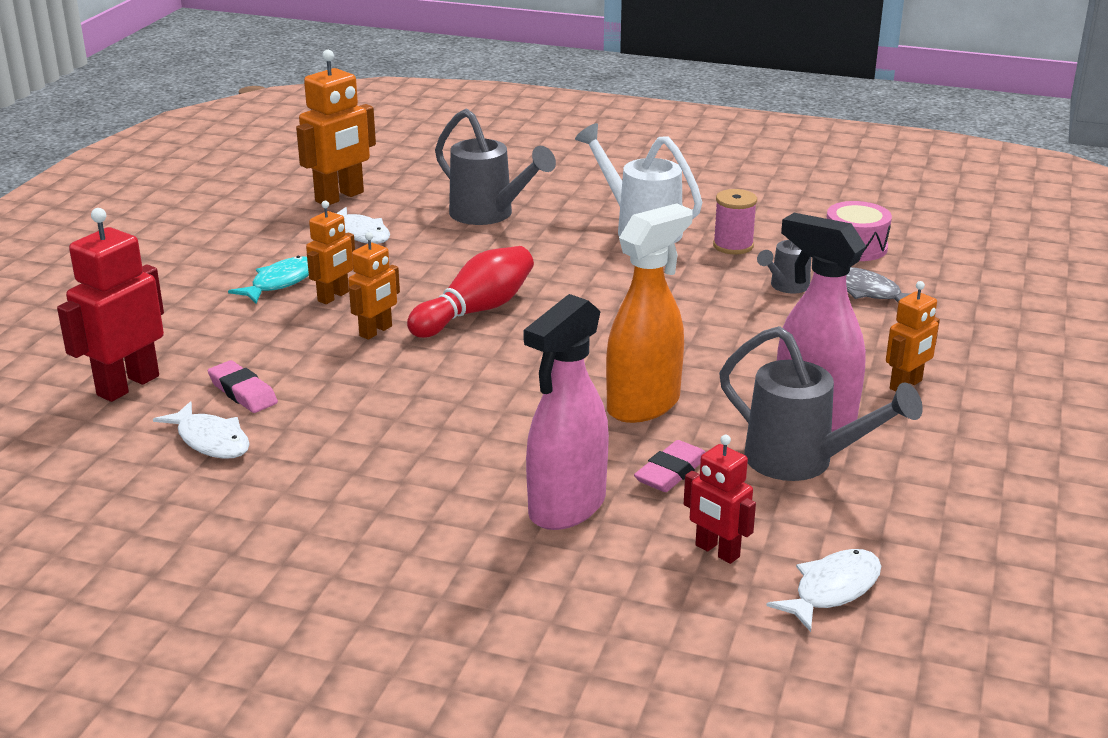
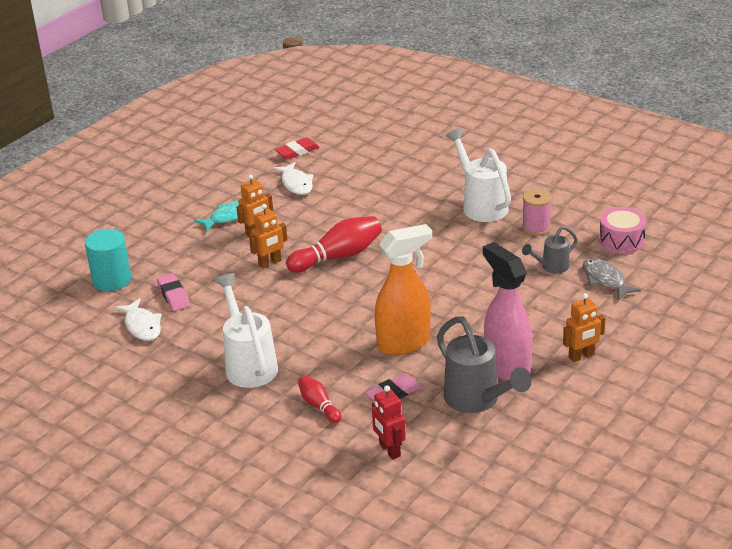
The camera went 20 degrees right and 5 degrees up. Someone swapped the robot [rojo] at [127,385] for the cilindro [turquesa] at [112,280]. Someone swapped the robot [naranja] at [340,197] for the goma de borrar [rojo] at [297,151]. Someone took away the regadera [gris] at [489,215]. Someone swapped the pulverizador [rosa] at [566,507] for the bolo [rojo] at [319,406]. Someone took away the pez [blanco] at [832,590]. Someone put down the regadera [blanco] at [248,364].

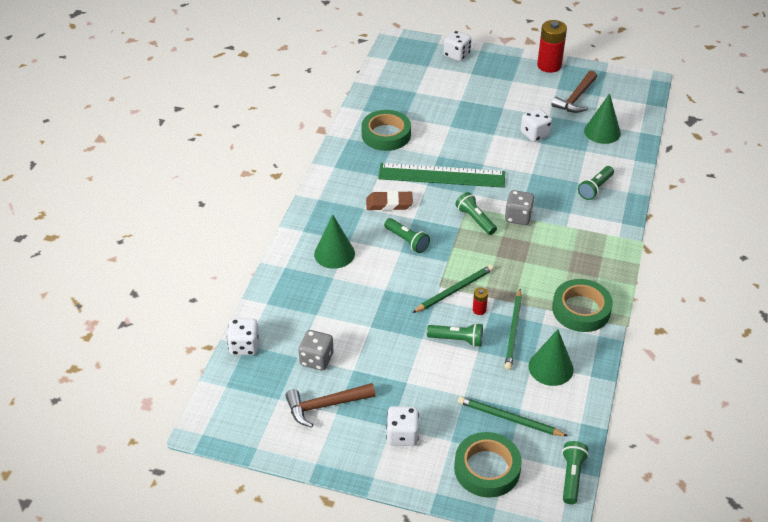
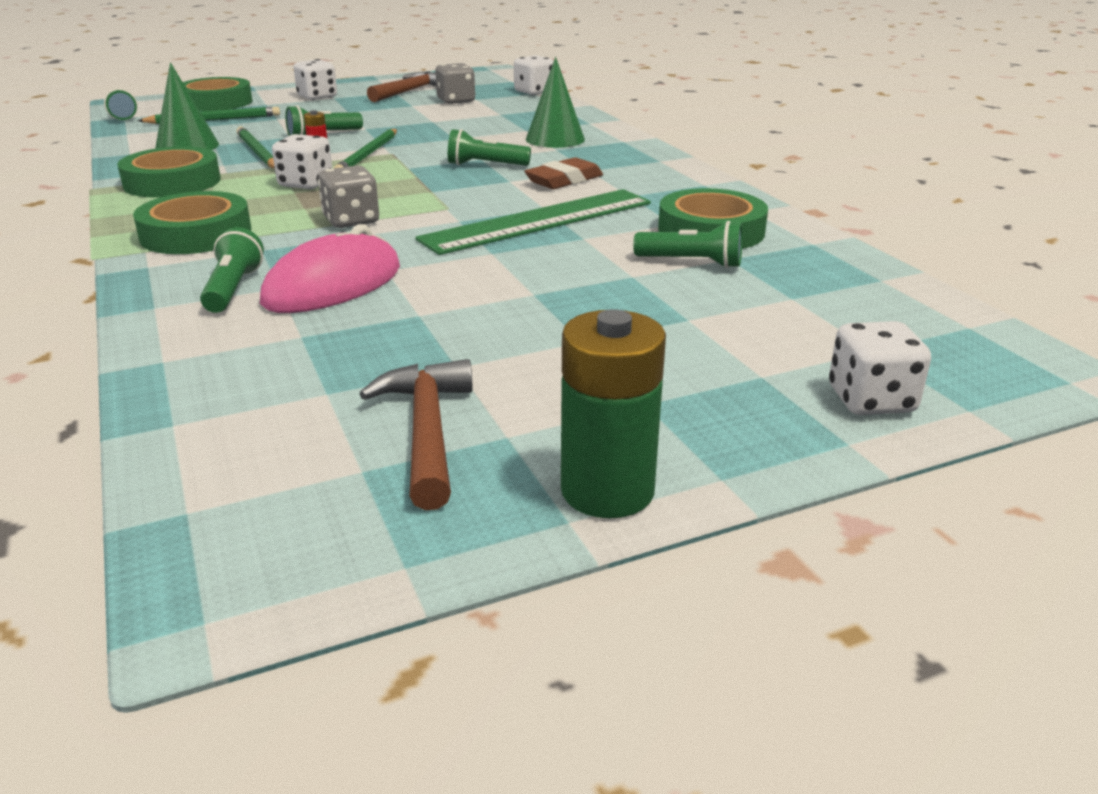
The camera went 140 degrees right and 15 degrees down. Someone carried the lámpara de mano [verde] from [475,219] to [692,262]. Someone carried the dado [blanco] from [535,134] to [306,184]. Someone repainted the pila [rojo] at [549,65], which became the pila [verde] at [607,490]. Someone took away the cono [verde] at [602,132]. Someone put down the cinta adhesiva [verde] at [196,234]. Someone put down the ratón [rosa] at [333,285].

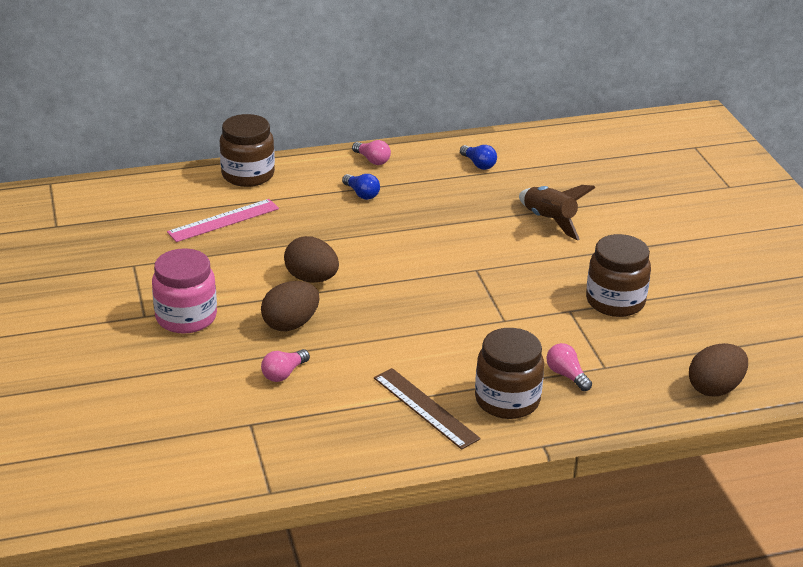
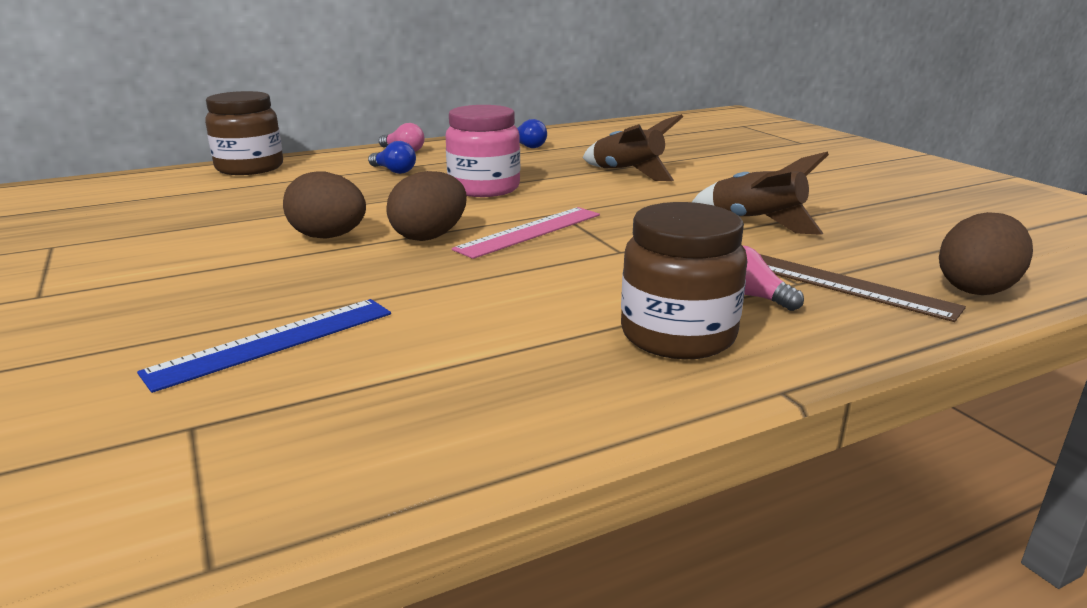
The camera went 10 degrees left and 10 degrees down. Someone carried the tarro [rosa] from [186,317] to [484,188]. Someone carried the regla [rosa] from [223,220] to [530,232]. Someone carried the huevo [marrón] from [290,324] to [429,236]. Someone swapped the bombilla [rosa] at [284,373] for the regla [azul] at [274,342]. Someone carried the regla [marrón] from [425,408] to [847,286]. Someone swapped the tarro [marrón] at [615,301] for the cohete [marrón] at [756,223].

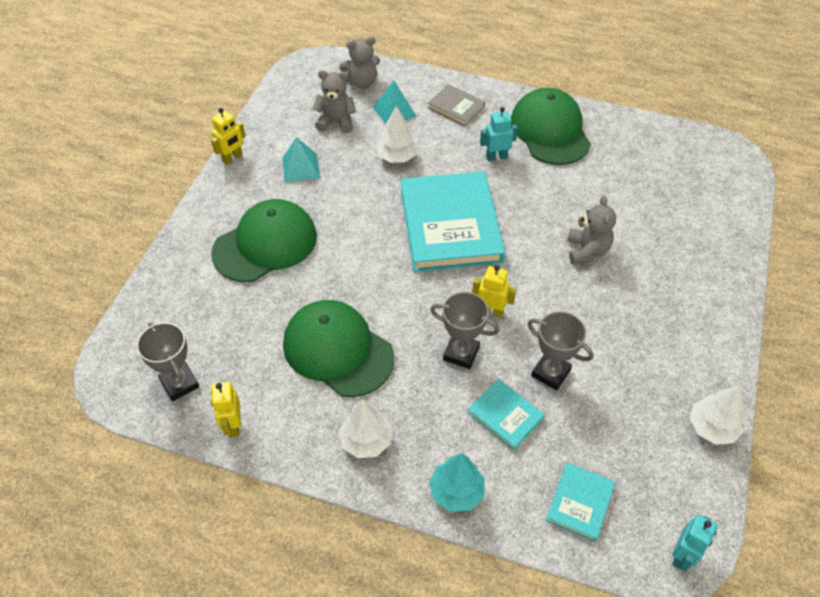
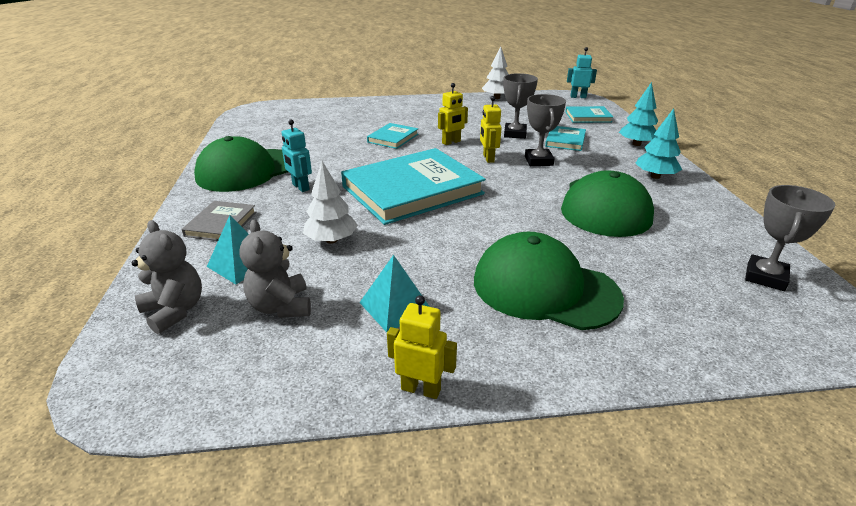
The camera went 115 degrees left and 20 degrees down. Someone carried the robot [amarillo] from [233,425] to [451,142]. Someone repainted the árbol [blanco] at [366,440], which became the árbol [turquesa] at [655,176]. Someone swapped the osito [gris] at [587,251] for the libro [turquesa] at [393,138].

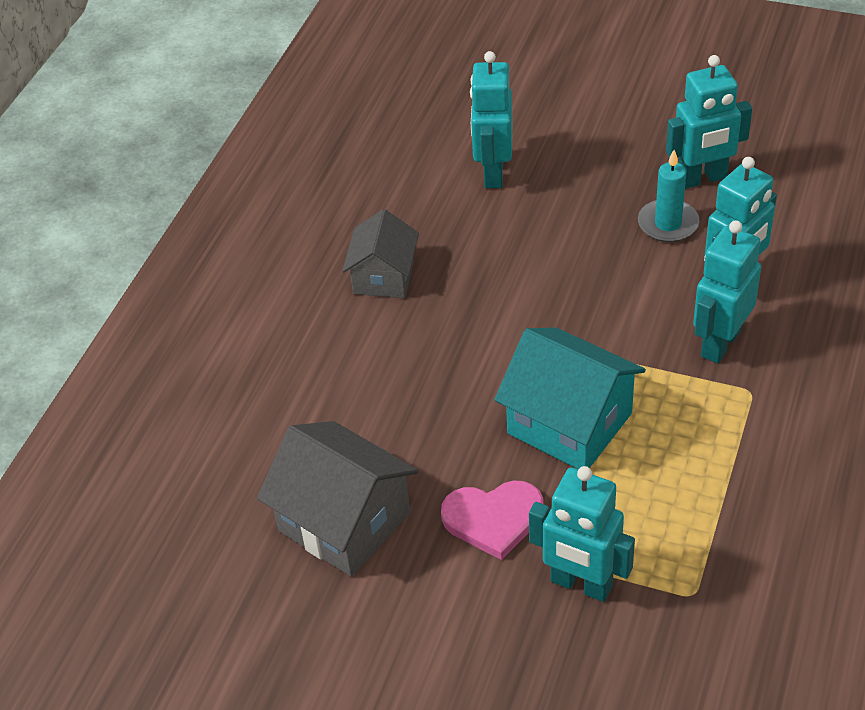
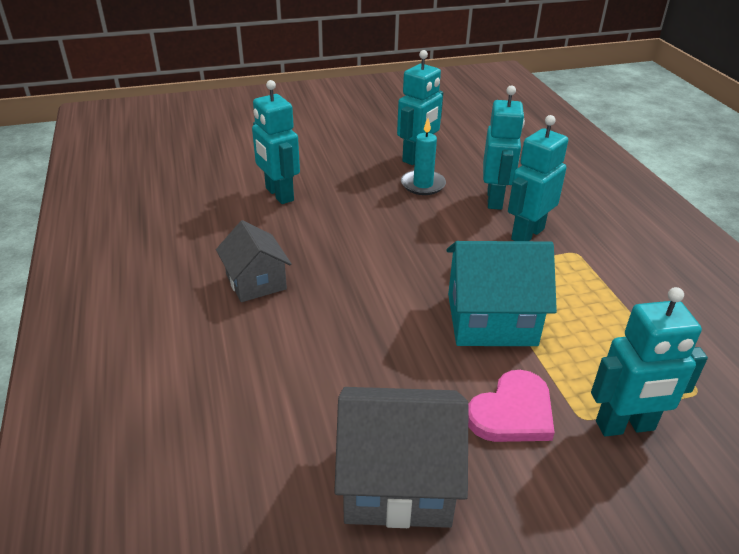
The camera went 40 degrees left and 10 degrees down. Someone rotated the robot [turquesa] at [719,343] by 45 degrees clockwise.

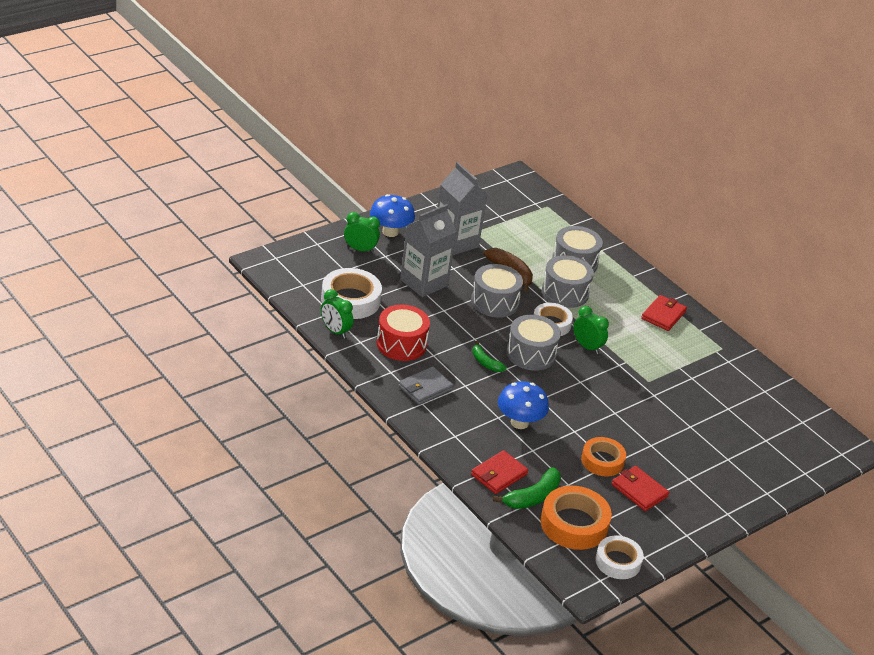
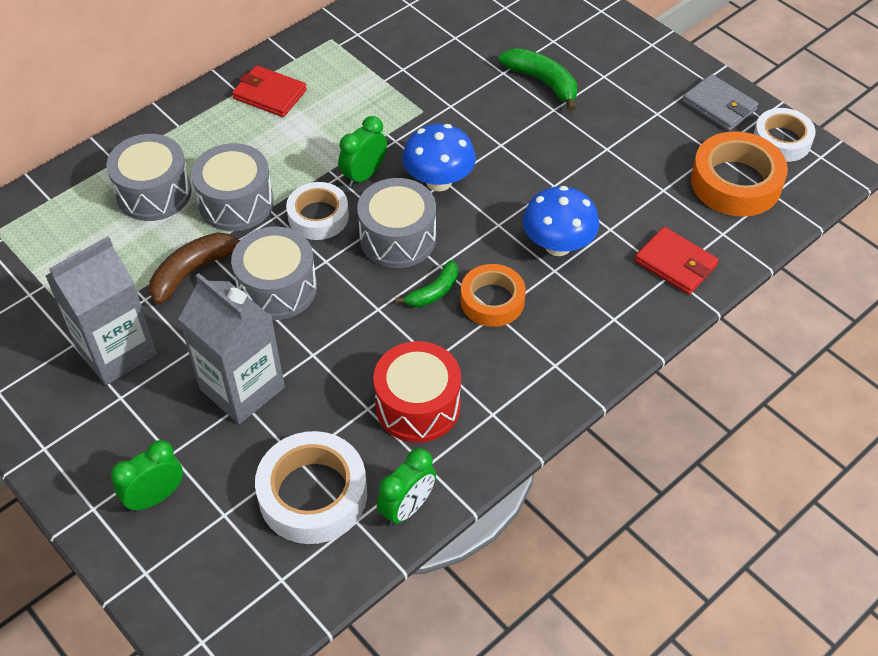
The camera went 90 degrees left and 15 degrees up. Someone rotated the despertador [verde] at [360,249] by 45 degrees clockwise. Someone carried the seta [azul] from [390,232] to [439,181]. Someone carried the cartera [gris] from [425,388] to [719,106]. Someone carried the plátano [verde] from [532,497] to [543,82]. Someone carried the cinta adhesiva [naranja] from [602,461] to [492,300]. Someone took away the cartera [rojo] at [639,490].

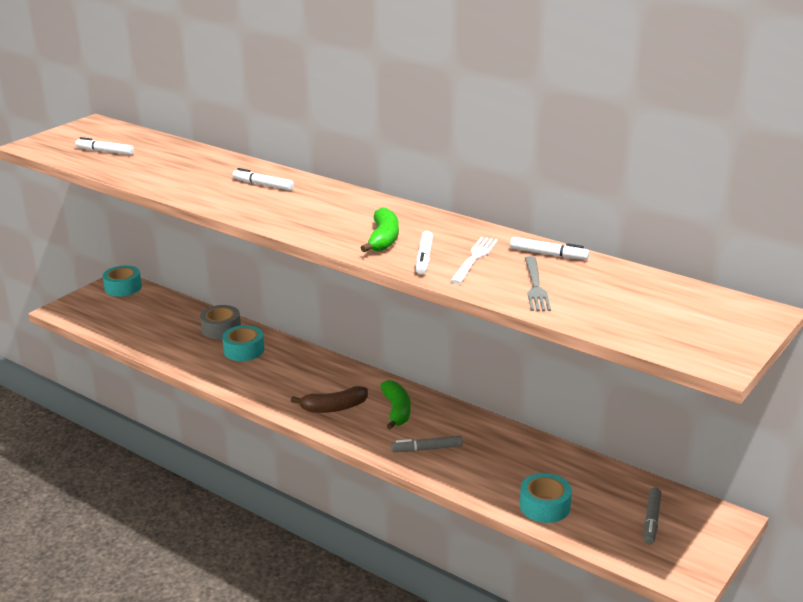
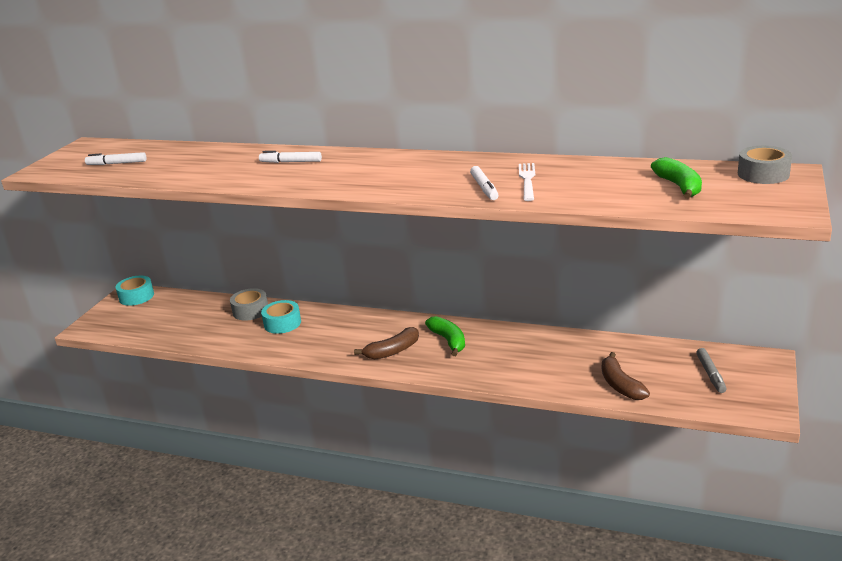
The camera went 15 degrees left and 0 degrees up. Someone carried the plátano [verde] from [383,239] to [679,186]. Someone took away the rotulador [gris] at [427,449]. Someone took away the rotulador [blanco] at [548,254]. Someone swapped the cinta adhesiva [turquesa] at [544,506] for the plátano [marrón] at [620,385]. Someone took away the tenedor [gris] at [535,286]. Someone put down the cinta adhesiva [gris] at [763,174].

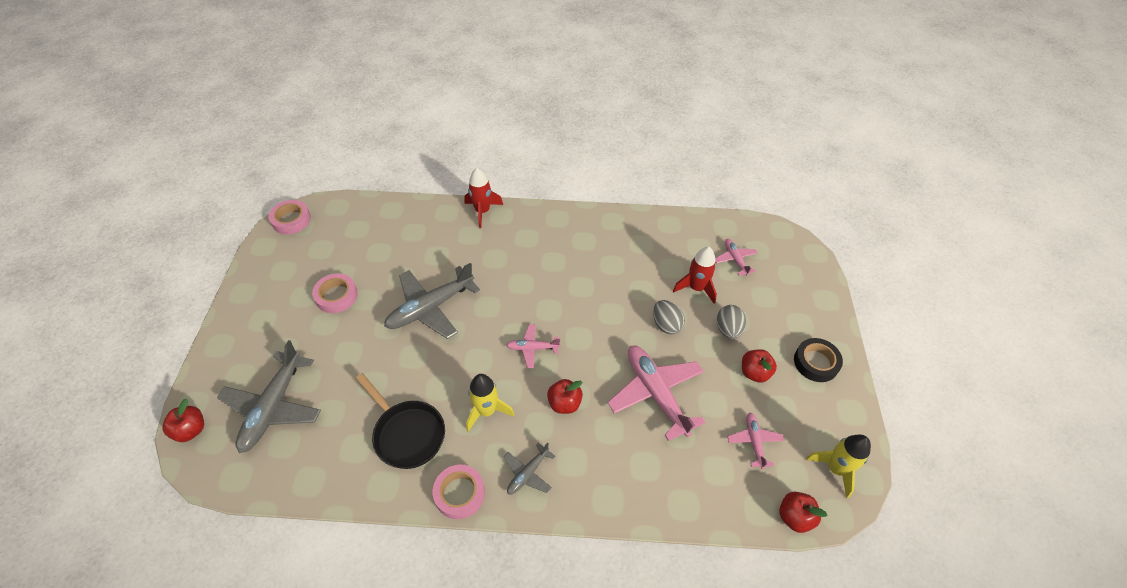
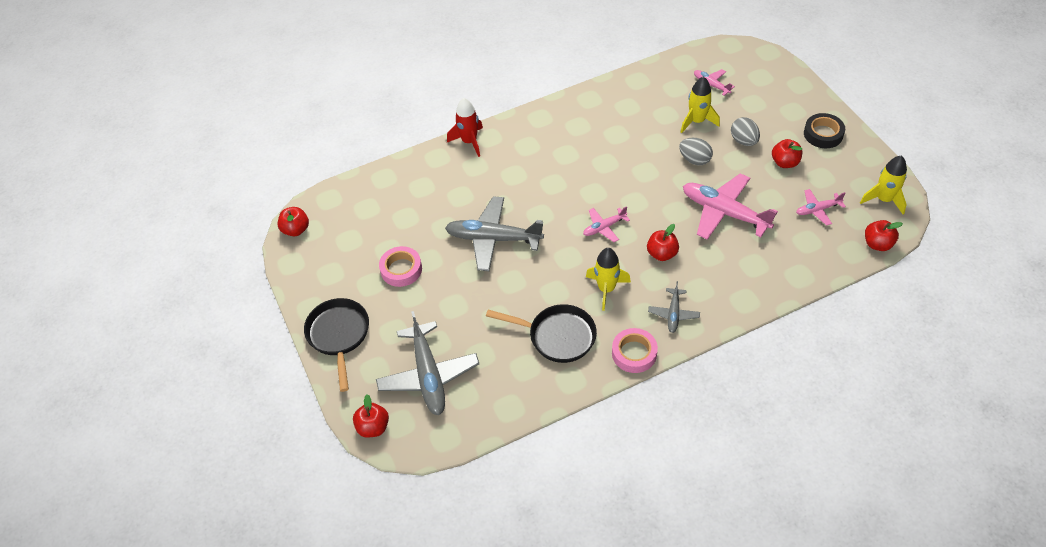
The camera went 25 degrees left and 0 degrees up. Someone swapped the cinta adhesiva [rosa] at [291,220] for the manzana [rojo] at [296,230]. Someone rotated the avión [gris] at [430,308] by 75 degrees clockwise. Someone repainted the cohete [rojo] at [696,288], which became the cohete [amarillo] at [697,121]. Someone rotated the avión [rosa] at [754,441] by 75 degrees counterclockwise. Someone put down the sartén [negro] at [339,335].

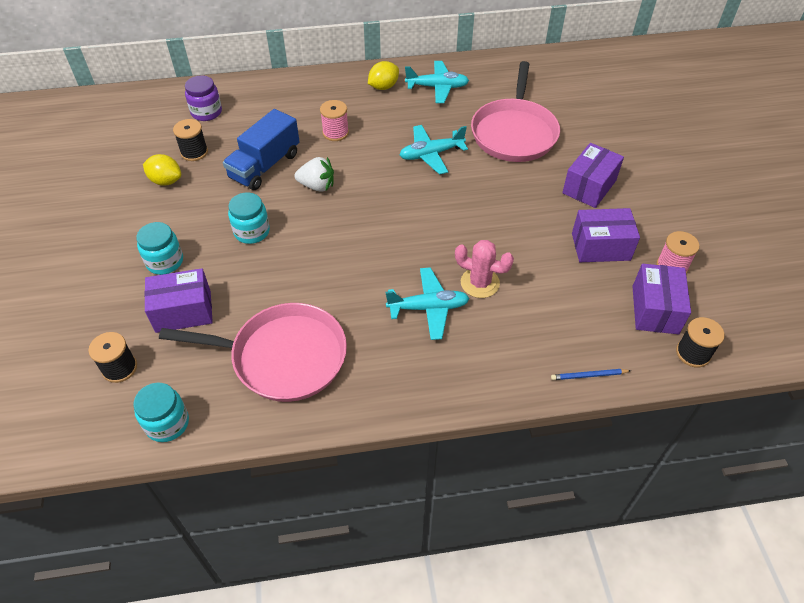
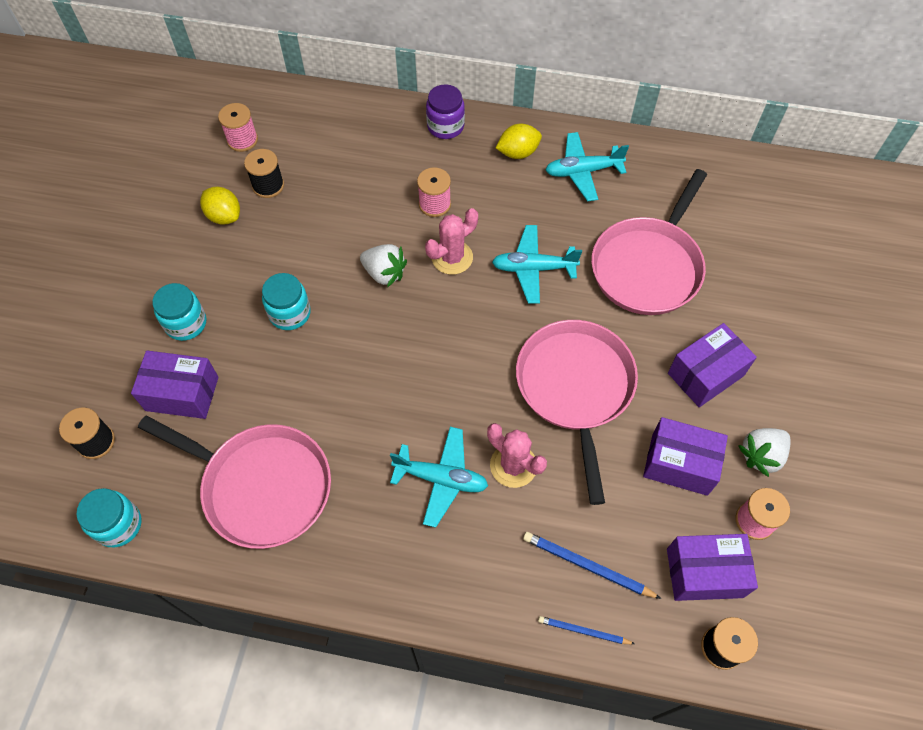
The camera went 20 degrees right and 10 degrees up. Someone carried the tarro [morado] from [206,112] to [445,126]. Someone took away the camión [azul] at [265,166]. Someone rotated the avión [turquesa] at [437,87] by 150 degrees clockwise. Someone rotated the caja [morado] at [655,309] by 60 degrees clockwise. Someone put down the carrete [rosa] at [242,140]. Someone put down the cactus [rosa] at [452,257]. Someone put down the sartén [rosa] at [575,388]. Someone put down the lápiz [azul] at [587,566]. Someone put down the fresa [blanco] at [761,455].

